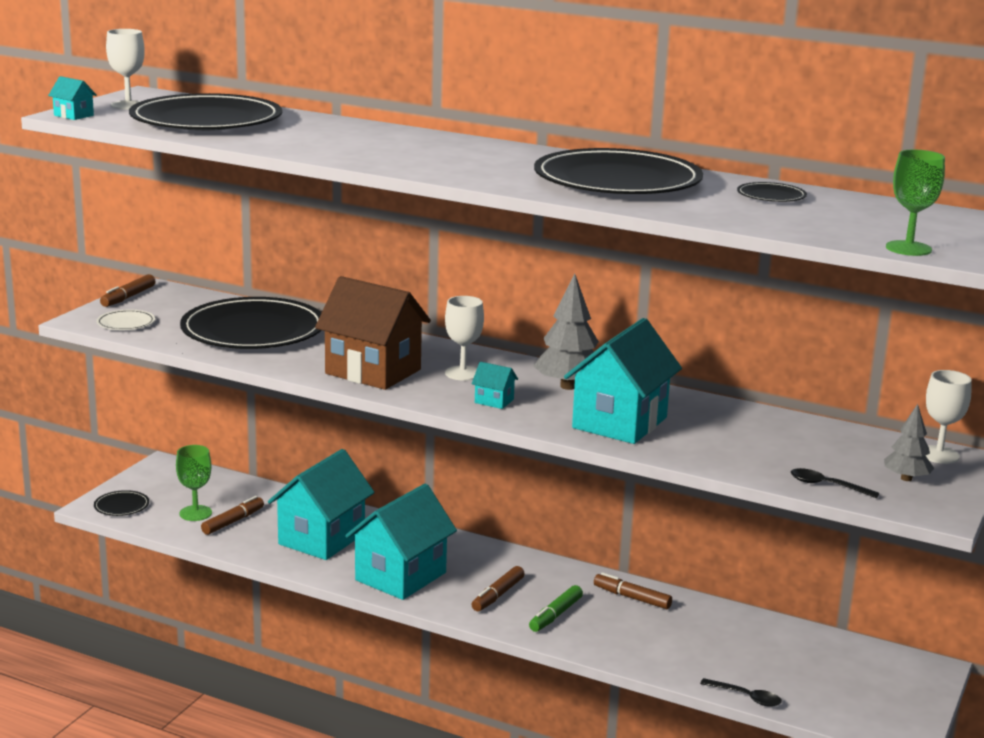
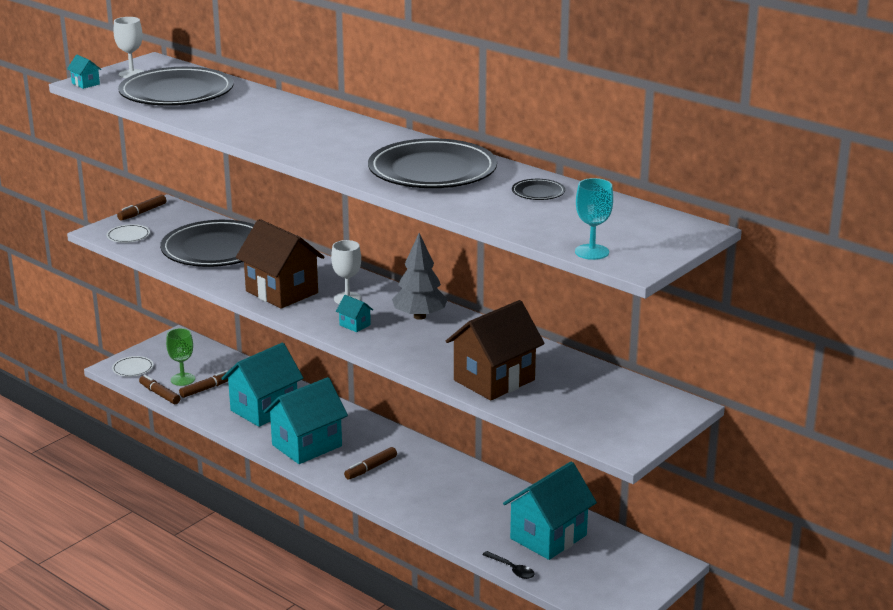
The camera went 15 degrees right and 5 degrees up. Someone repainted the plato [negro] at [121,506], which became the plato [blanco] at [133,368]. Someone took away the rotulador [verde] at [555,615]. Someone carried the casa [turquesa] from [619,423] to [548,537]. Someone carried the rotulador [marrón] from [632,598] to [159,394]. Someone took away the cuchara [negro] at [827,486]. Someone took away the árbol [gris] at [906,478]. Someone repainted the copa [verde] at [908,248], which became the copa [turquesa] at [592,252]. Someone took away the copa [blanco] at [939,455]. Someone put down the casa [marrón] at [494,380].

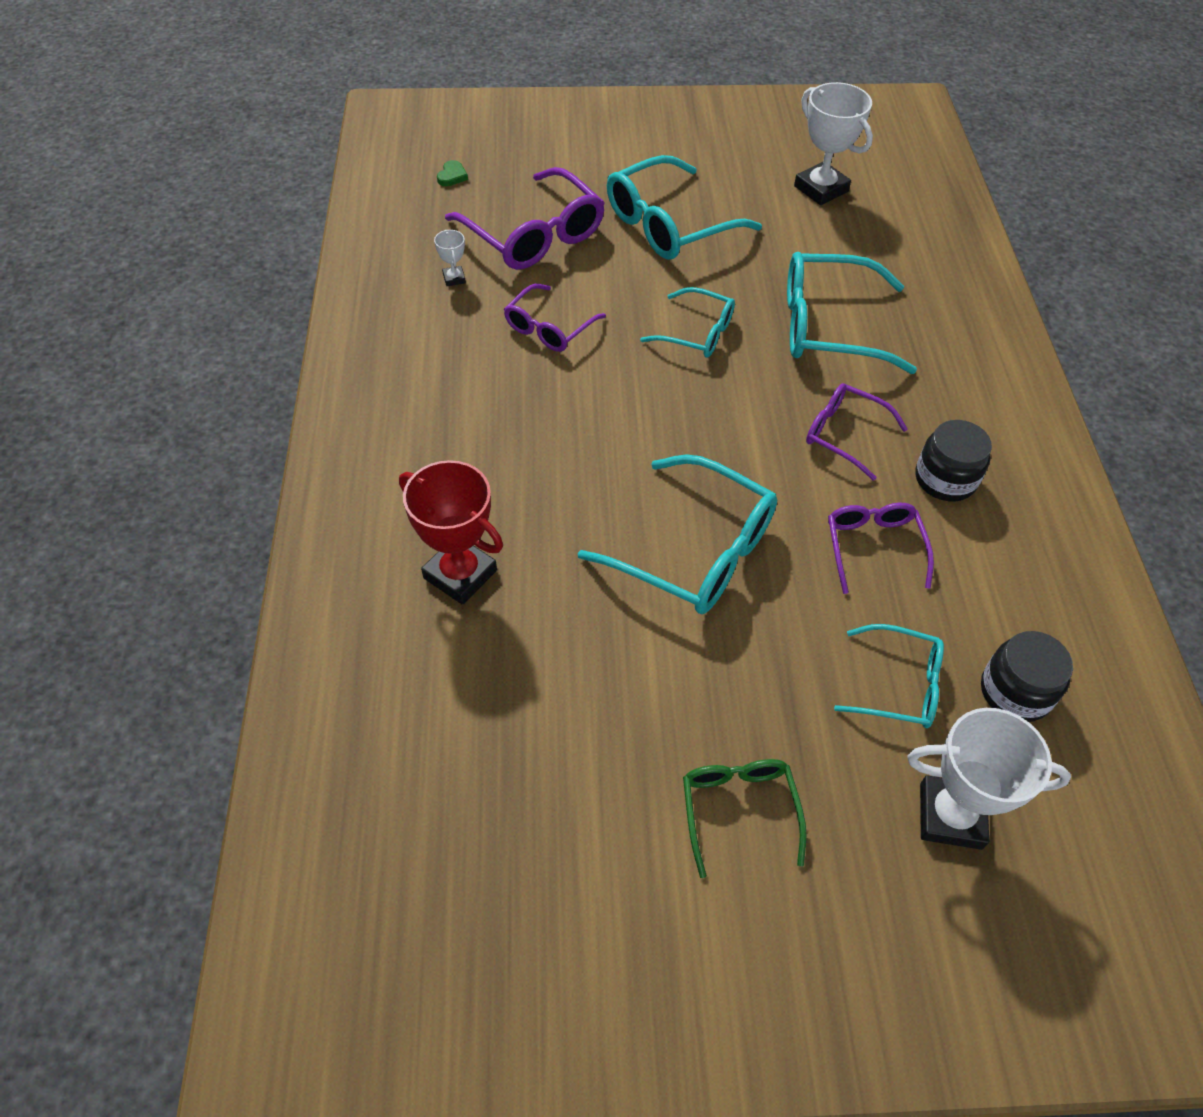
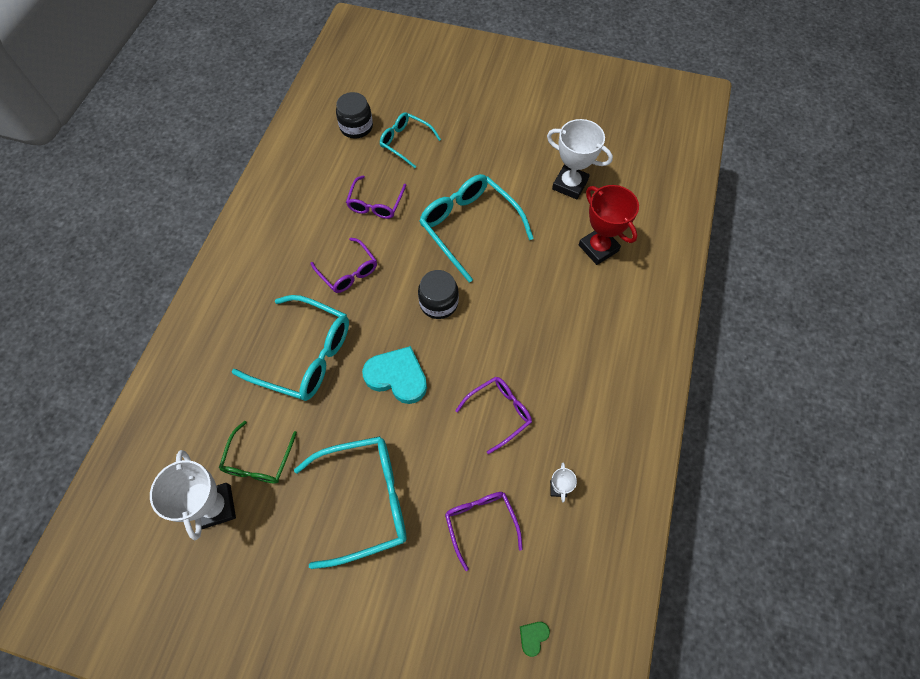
The camera went 160 degrees left and 10 degrees up. Someone scaled the gafas [morado] at [534,235] by 0.59. Someone swapped the gafas [turquesa] at [697,333] for the corazón [turquesa] at [397,376]. Someone carried the gafas [verde] from [739,810] to [258,461]. Someone carried the trofeo [blanco] from [950,815] to [570,185]. Someone carried the tarro [negro] from [945,479] to [438,303].

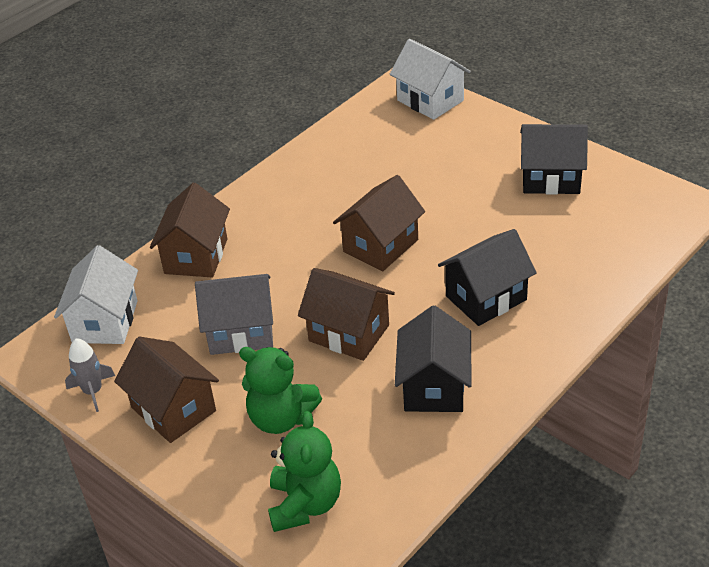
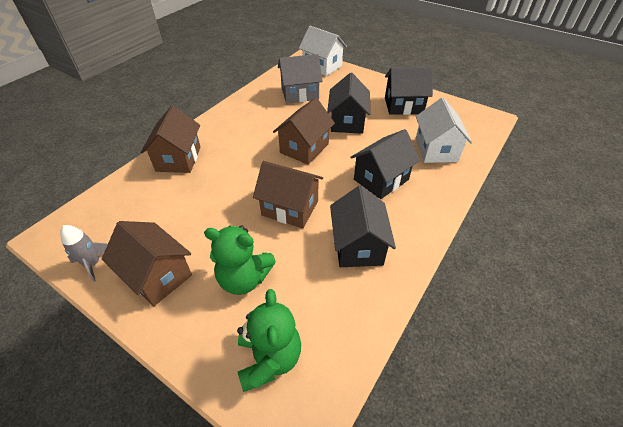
The camera went 10 degrees left and 5 degrees up. Someone carried the casa [blanco] from [105,321] to [436,150]. Someone carried the casa [gris] from [241,332] to [300,94]. Someone put down the casa [negro] at [347,122].

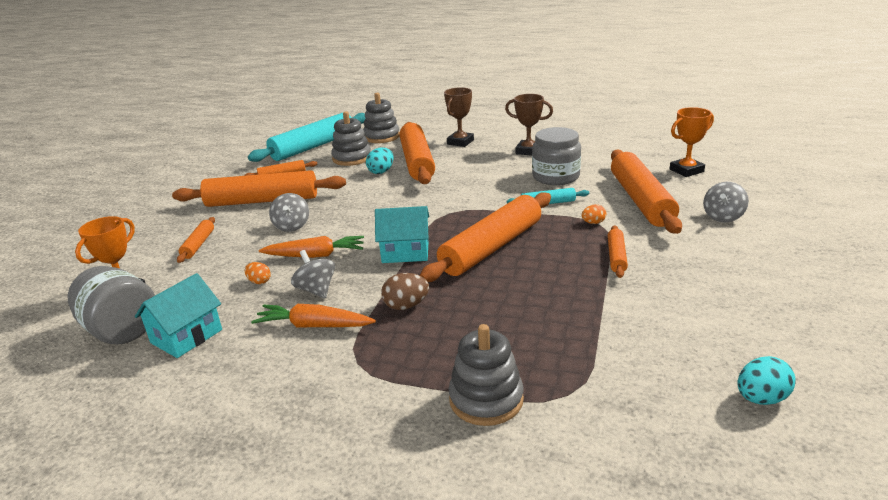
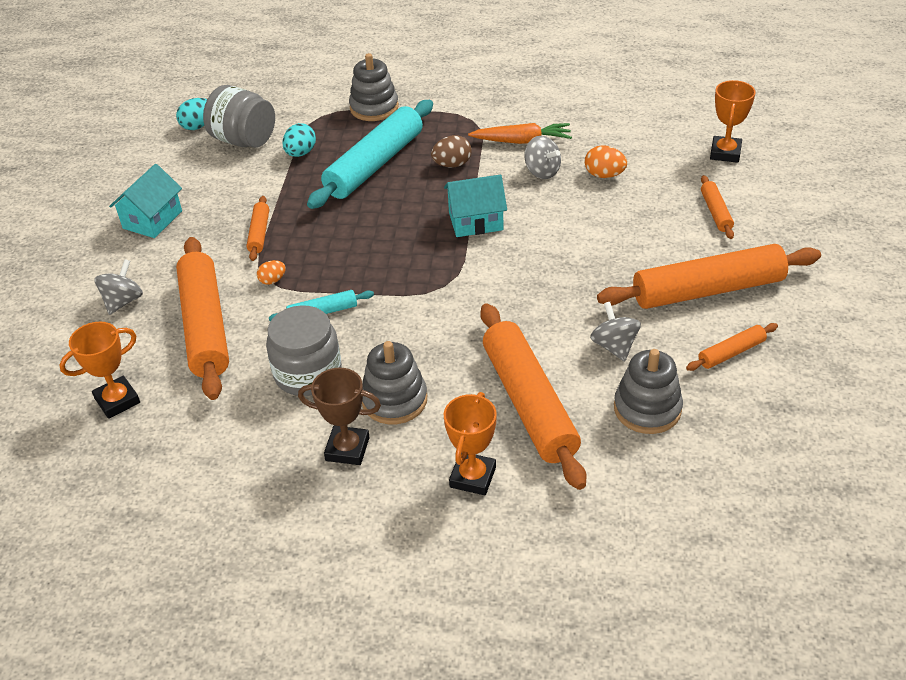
The camera went 170 degrees right and 15 degrees up. Someone carried the tarro [gris] from [122,330] to [244,140]. Someone carried the casa [turquesa] from [186,336] to [152,220]. Someone scaled the huevo [naranja] at [259,281] by 1.55. Someone carried the rodillo [turquesa] from [313,147] to [374,164]. Someone took away the zanahoria [naranja] at [315,255]. Someone carried the peonza [gris] from [292,226] to [614,346]. Someone carried the juguete apilable [gris] from [381,137] to [394,400]. Someone carried the huevo [turquesa] from [381,171] to [300,153]. Someone took away the rodillo [naranja] at [492,247]. Someone repainted the trofeo [marrón] at [460,142], which became the trofeo [naranja] at [473,477].

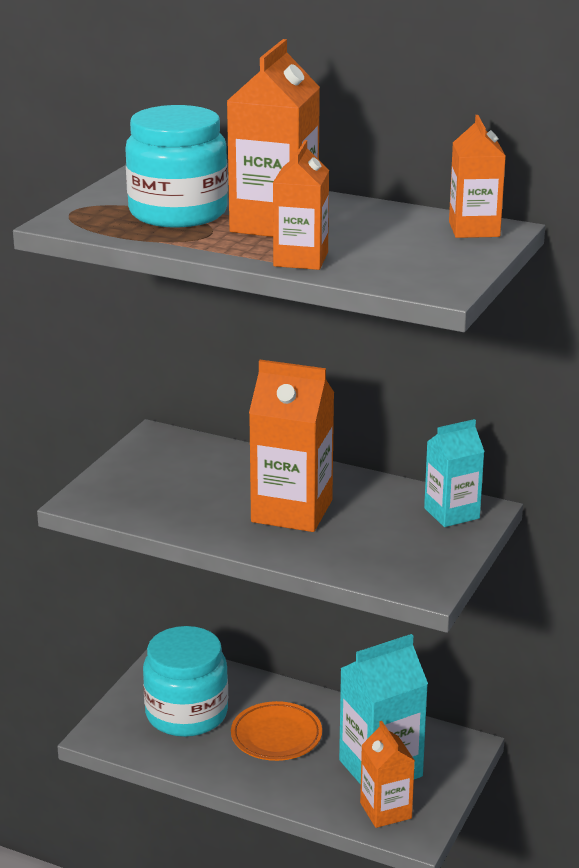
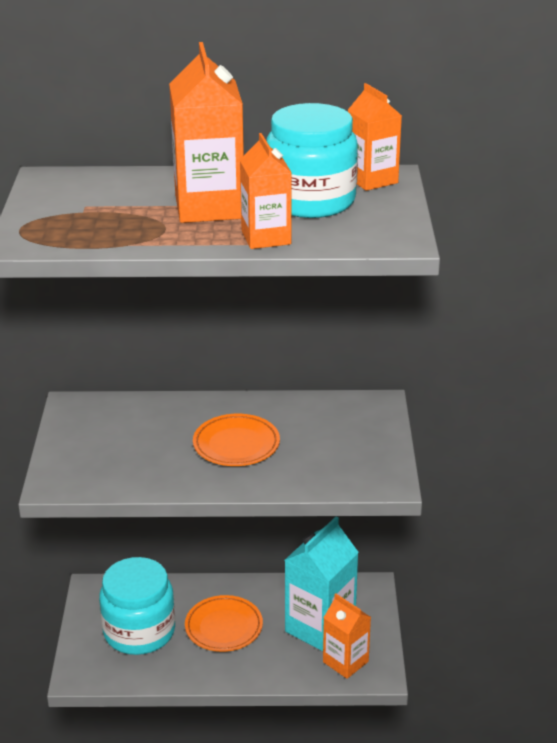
The camera went 25 degrees left and 5 degrees up. Someone carried the tarro [turquesa] from [178,213] to [311,201]. Someone swapped the cartón de leche [naranja] at [292,511] for the plato [naranja] at [236,445]. Someone took away the cartón de leche [turquesa] at [451,513].

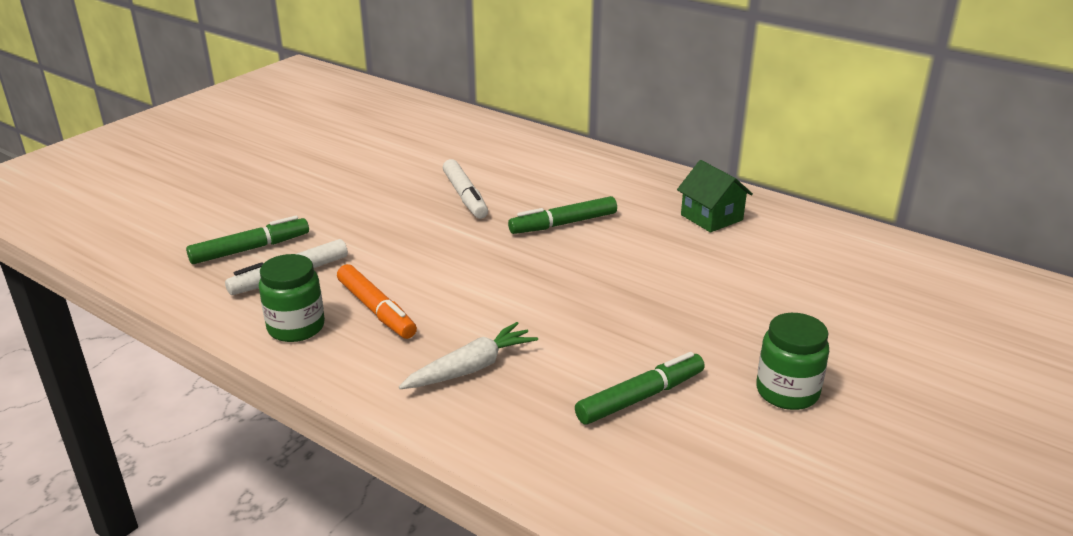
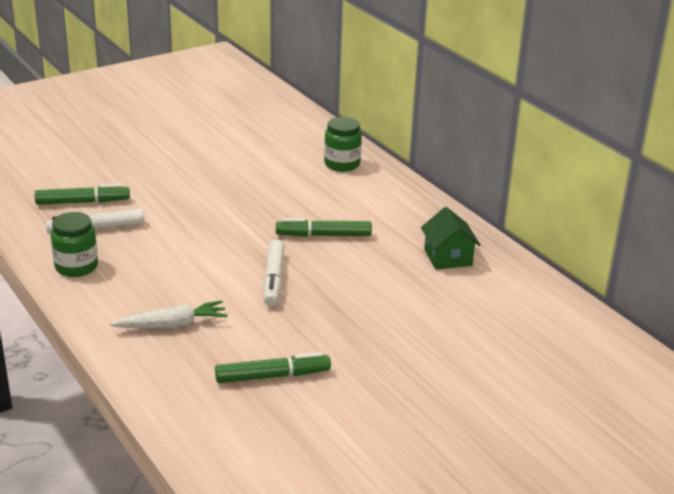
The camera went 20 degrees right and 0 degrees up. Someone took away the rotulador [naranja] at [376,310]. Someone carried the rotulador [blanco] from [465,196] to [273,279]. Someone carried the tarro [verde] from [787,392] to [342,164].

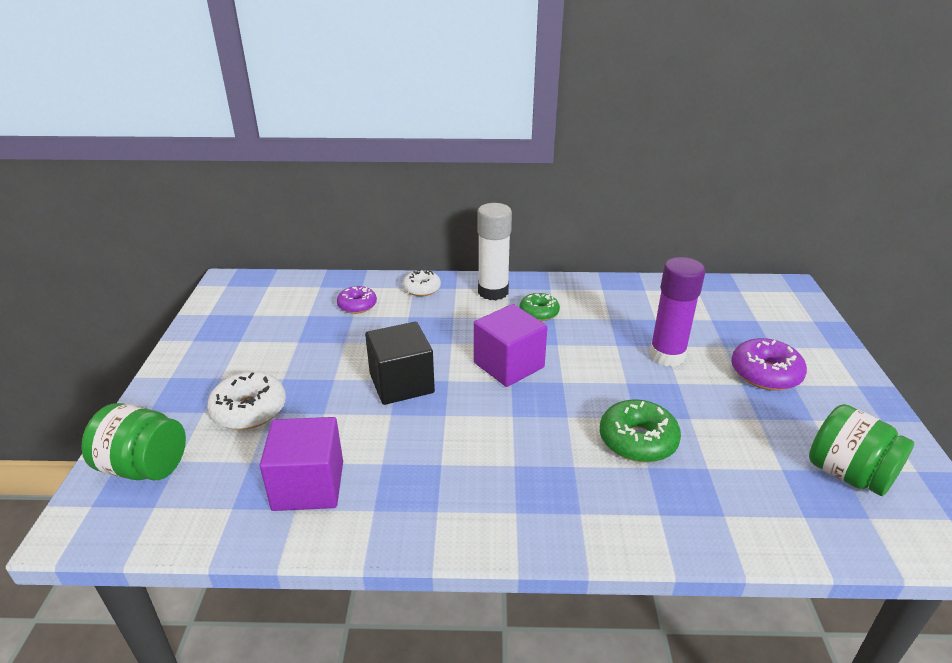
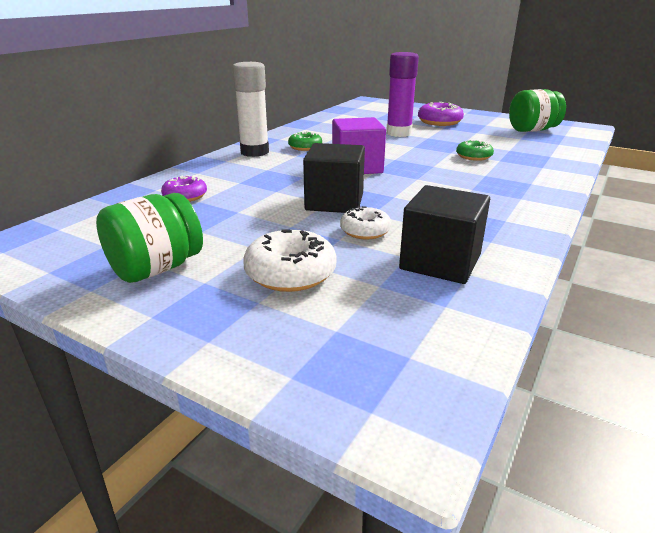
The camera went 60 degrees left and 5 degrees down. Someone carried the tarro [verde] from [144,467] to [156,268]. Someone repainted the cubo [morado] at [308,485], which became the cubo [negro] at [440,262]. Someone carried the rosquilla [blanco] from [422,289] to [365,231]. Someone scaled the rosquilla [verde] at [637,440] by 0.65.

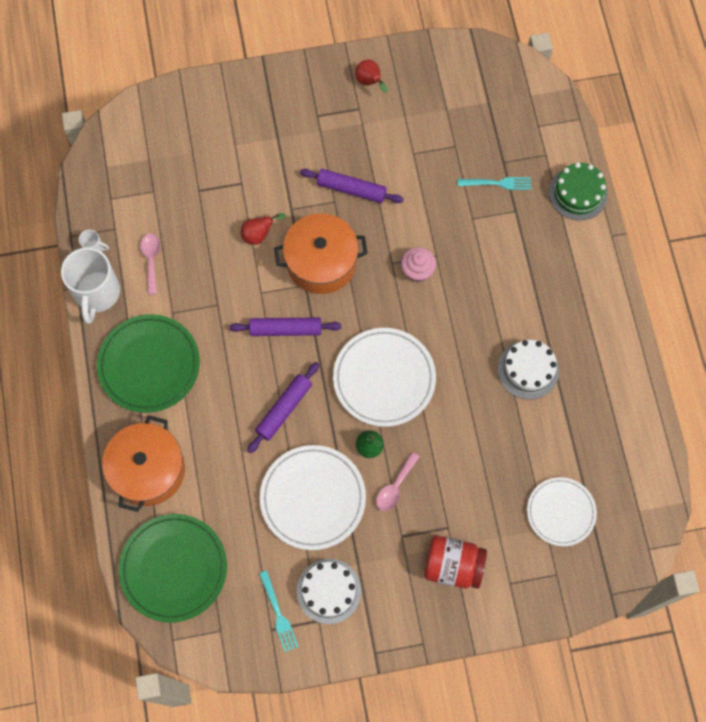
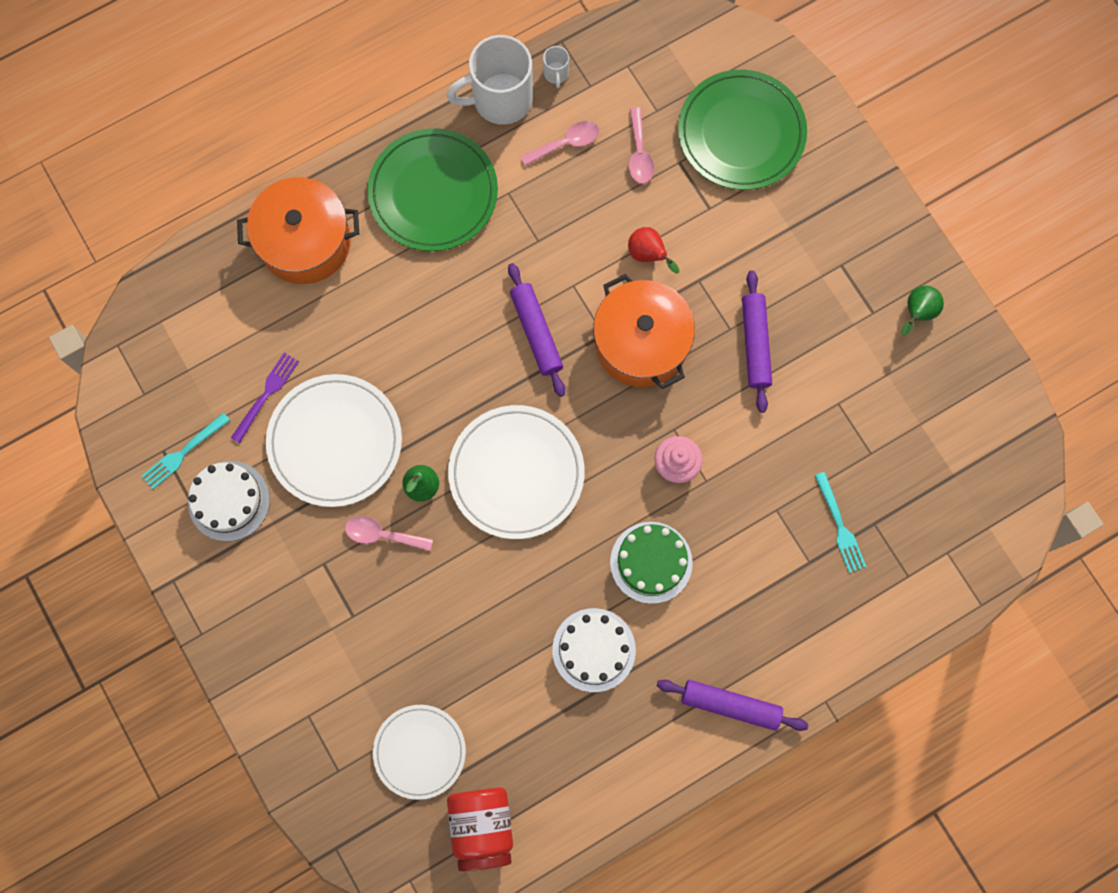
The camera went 70 degrees right and 5 degrees up. Someone carried the plato [verde] from [173,568] to [741,133]. Someone carried the rodillo [morado] from [284,409] to [730,705]. Someone repainted the pera [rojo] at [370,82], which became the pera [verde] at [917,313]. Someone carried the tarro [rojo] from [453,566] to [482,826]. Someone carried the tarta [verde] from [578,193] to [651,562]. Someone put down the tenedor [morado] at [266,395]. Someone put down the cuchara [rosa] at [639,154].

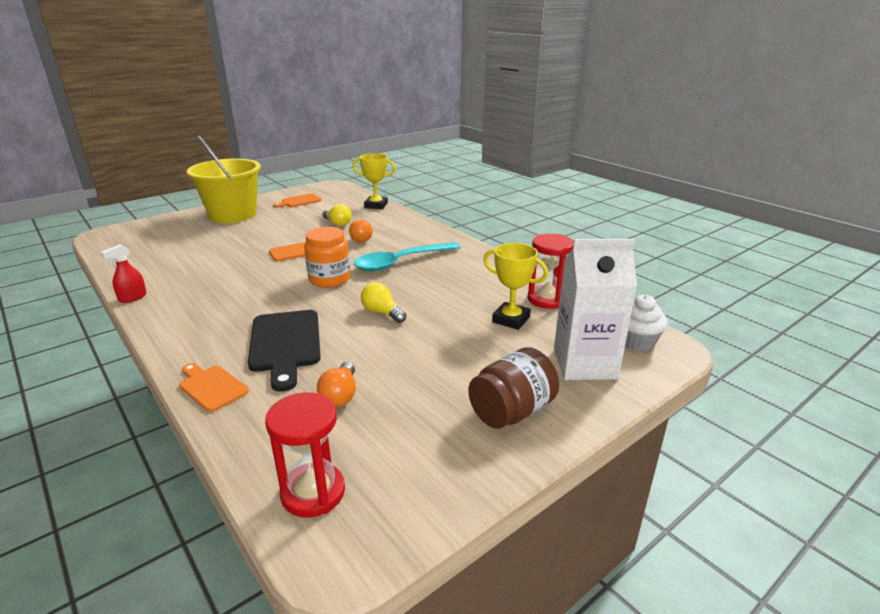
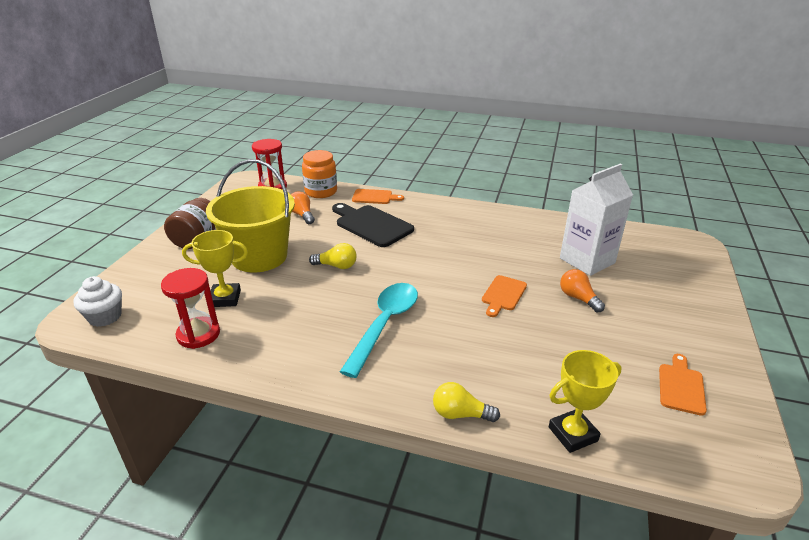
The camera went 145 degrees right and 5 degrees up. Someone took away the pulverizador [rojo] at [132,298]. Someone carried the balde [amarillo] from [233,215] to [259,257]. Someone carried the tarro [naranja] from [329,279] to [321,192]. Someone carried the bombilla [amarillo] from [337,223] to [460,414]. Someone carried the bombilla [naranja] from [362,239] to [578,298]. Someone carried the cartón de leche [blanco] from [584,364] to [587,260].

